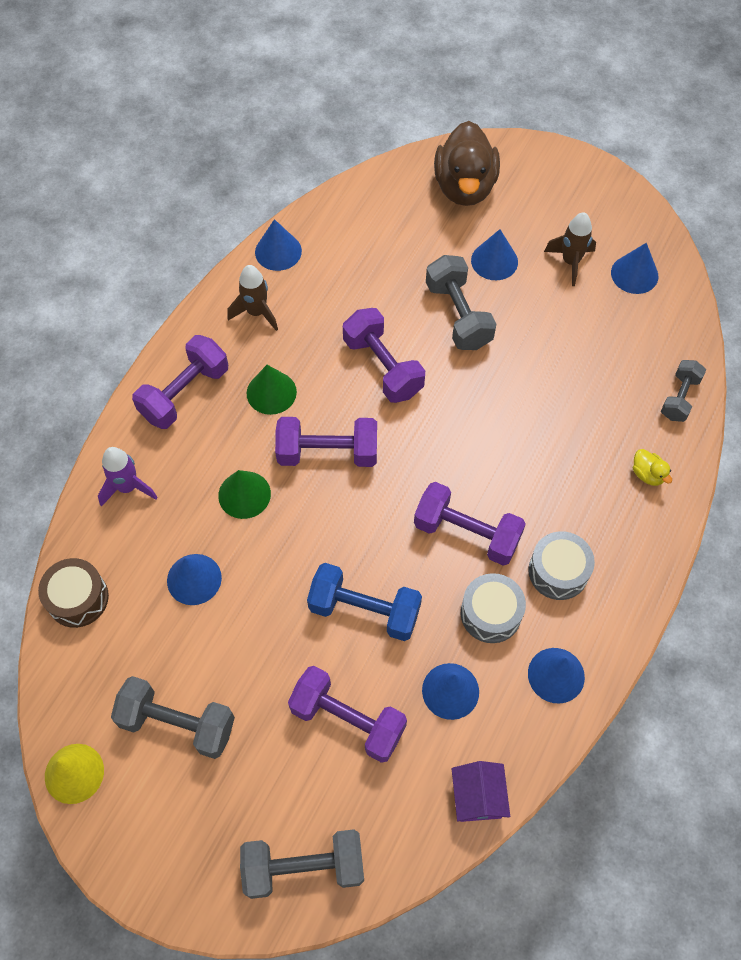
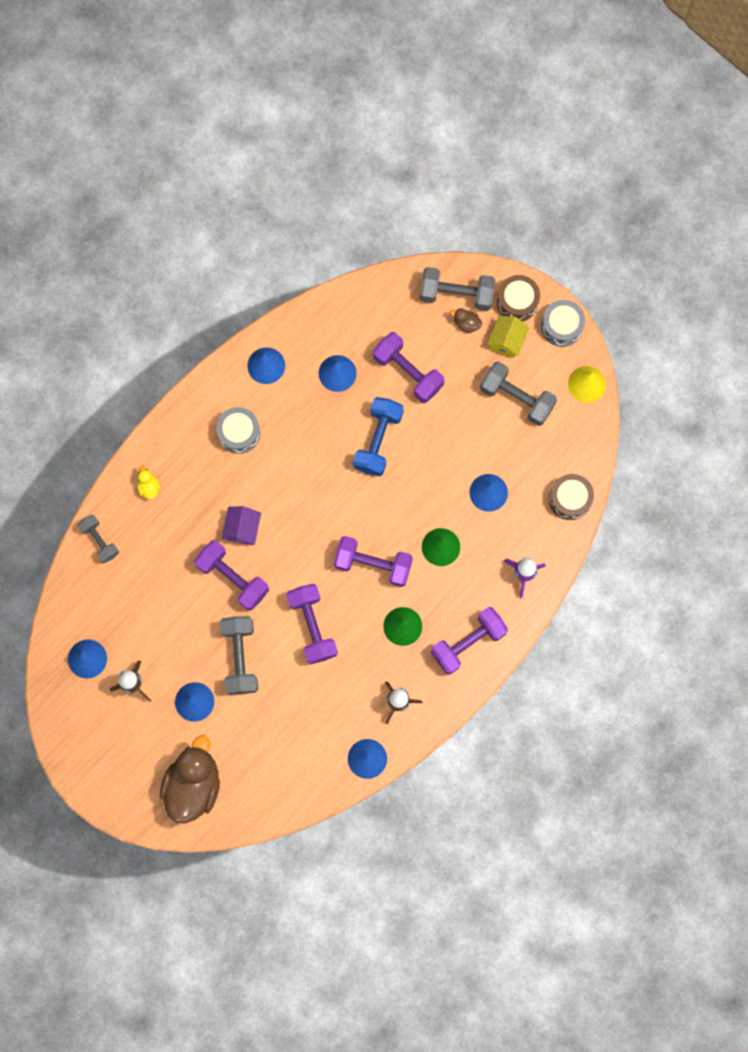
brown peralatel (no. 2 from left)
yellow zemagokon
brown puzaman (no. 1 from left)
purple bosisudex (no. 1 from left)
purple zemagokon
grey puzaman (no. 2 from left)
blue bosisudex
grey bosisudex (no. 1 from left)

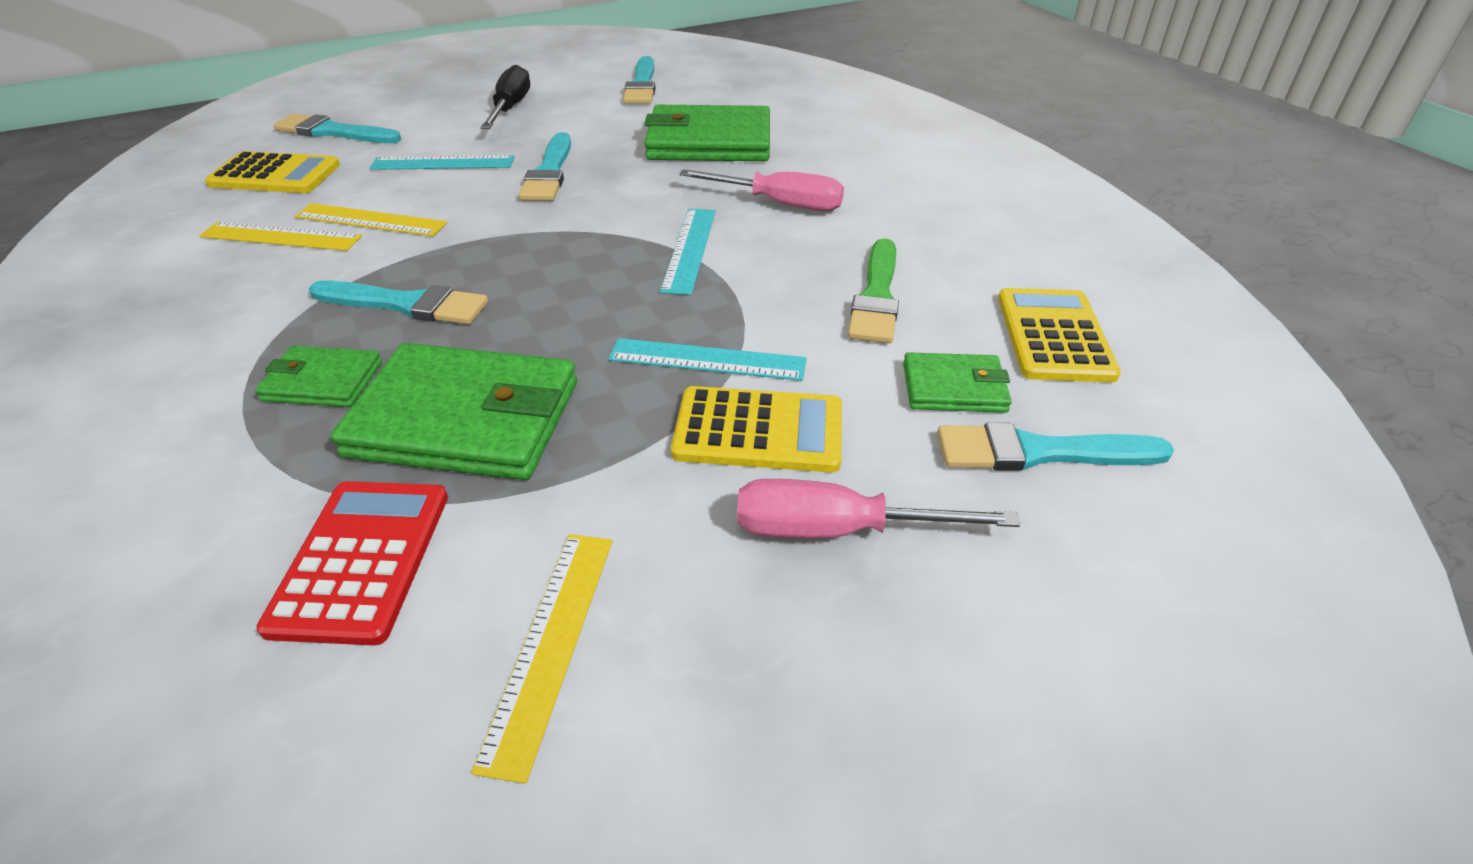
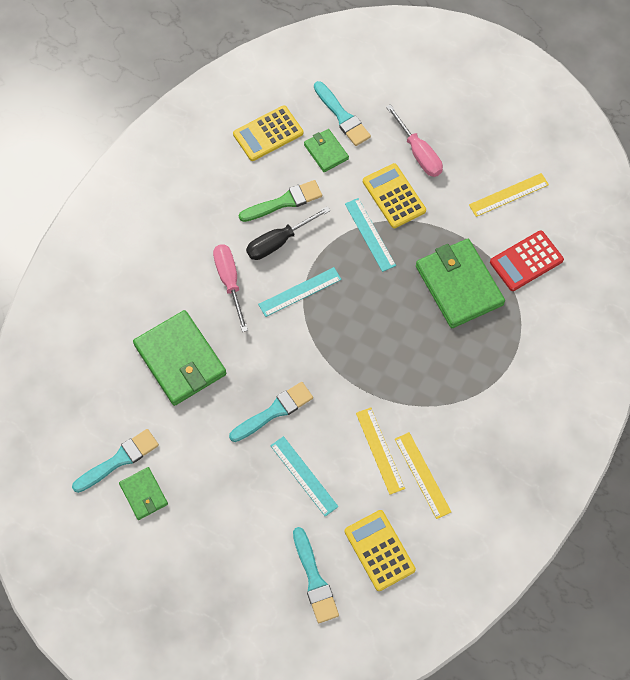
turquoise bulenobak (no. 2 from left in the first image)
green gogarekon (no. 1 from left)
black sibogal

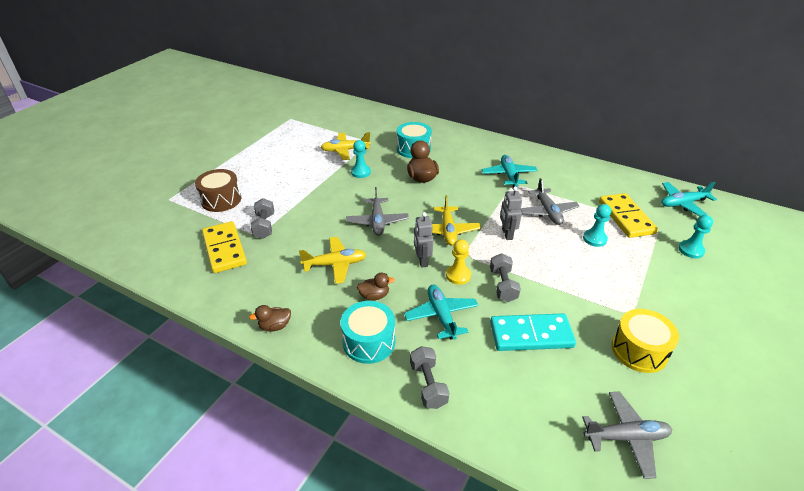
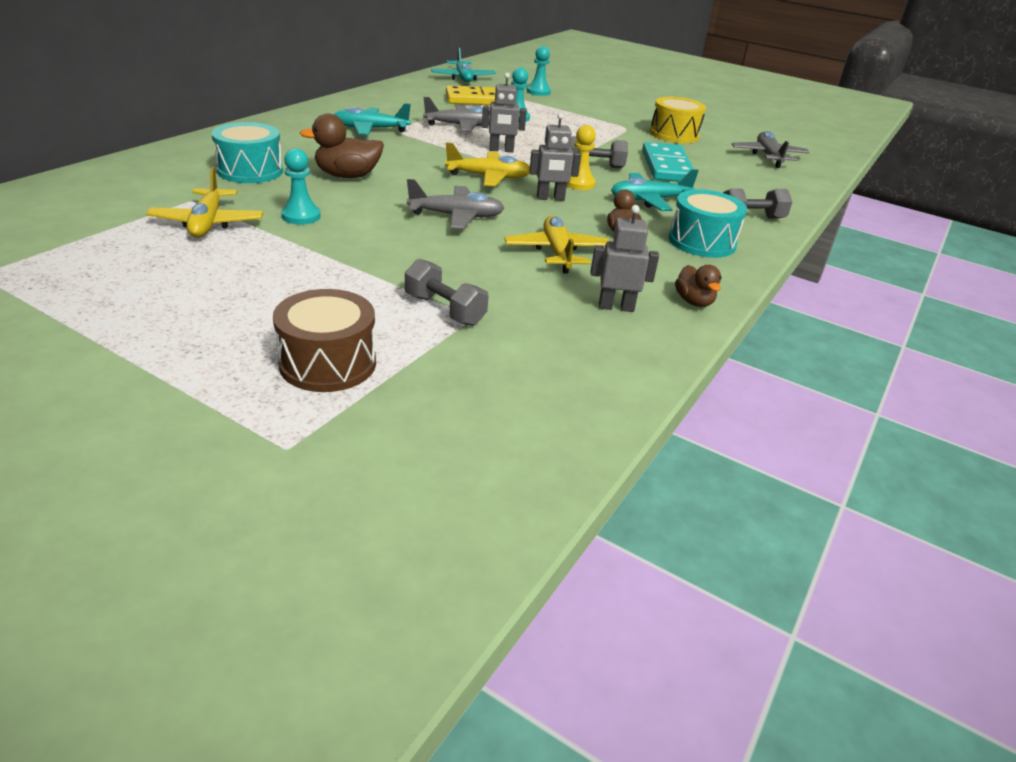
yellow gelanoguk (no. 1 from left in the first image)
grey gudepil (no. 3 from left)
grey bosisudex (no. 1 from left)

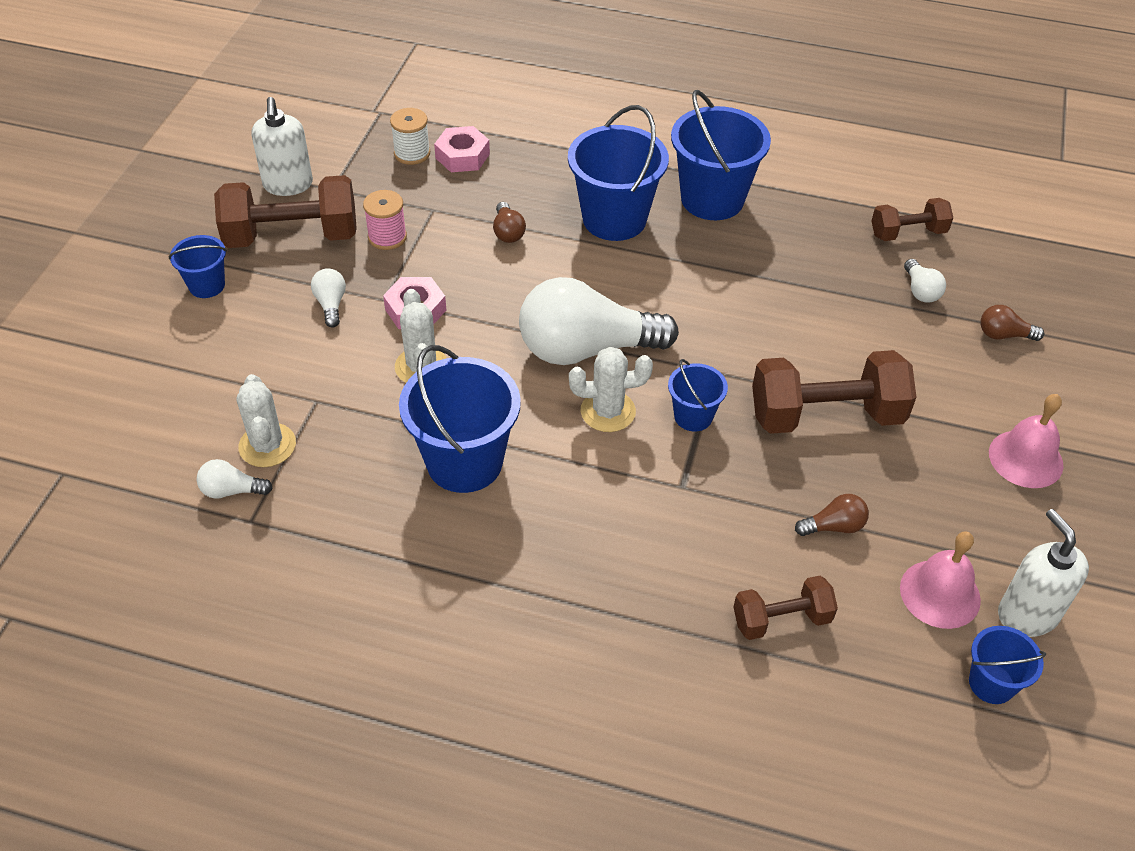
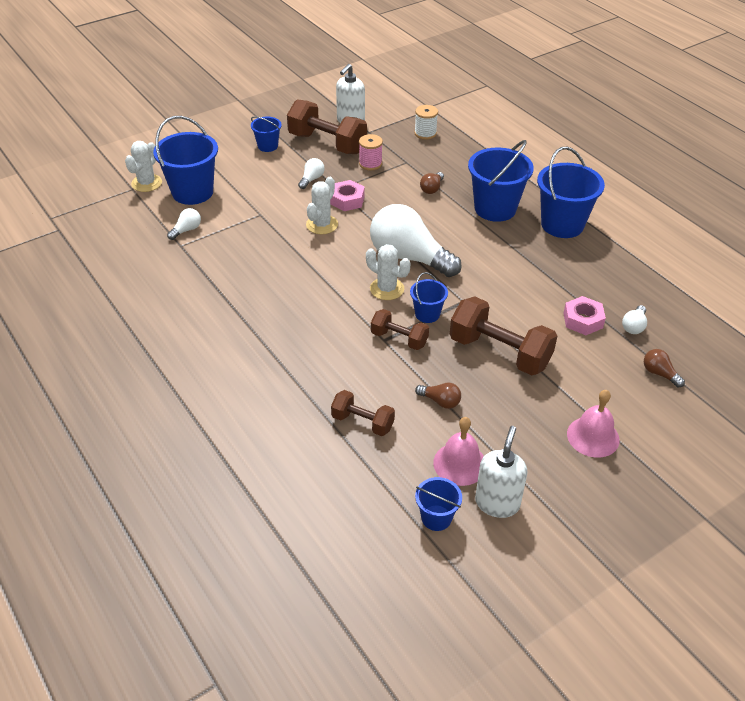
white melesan (no. 1 from left)
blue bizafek (no. 1 from left)
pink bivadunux (no. 2 from left)
brown bosisudex (no. 3 from left)
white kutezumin (no. 1 from left)

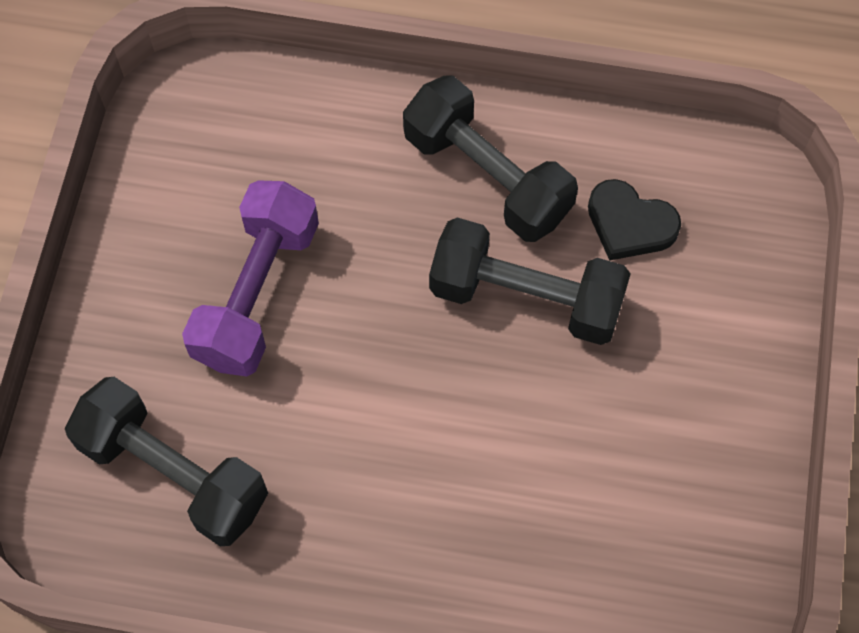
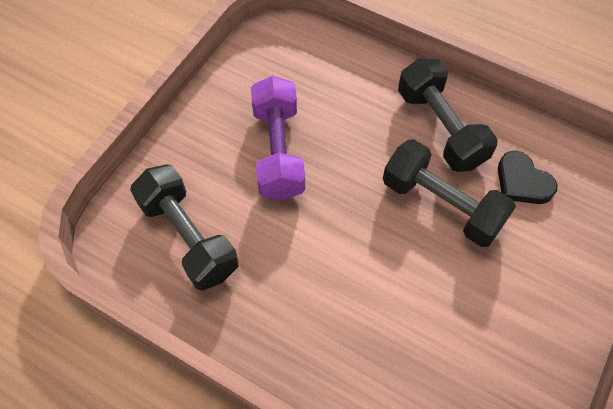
purple bosisudex

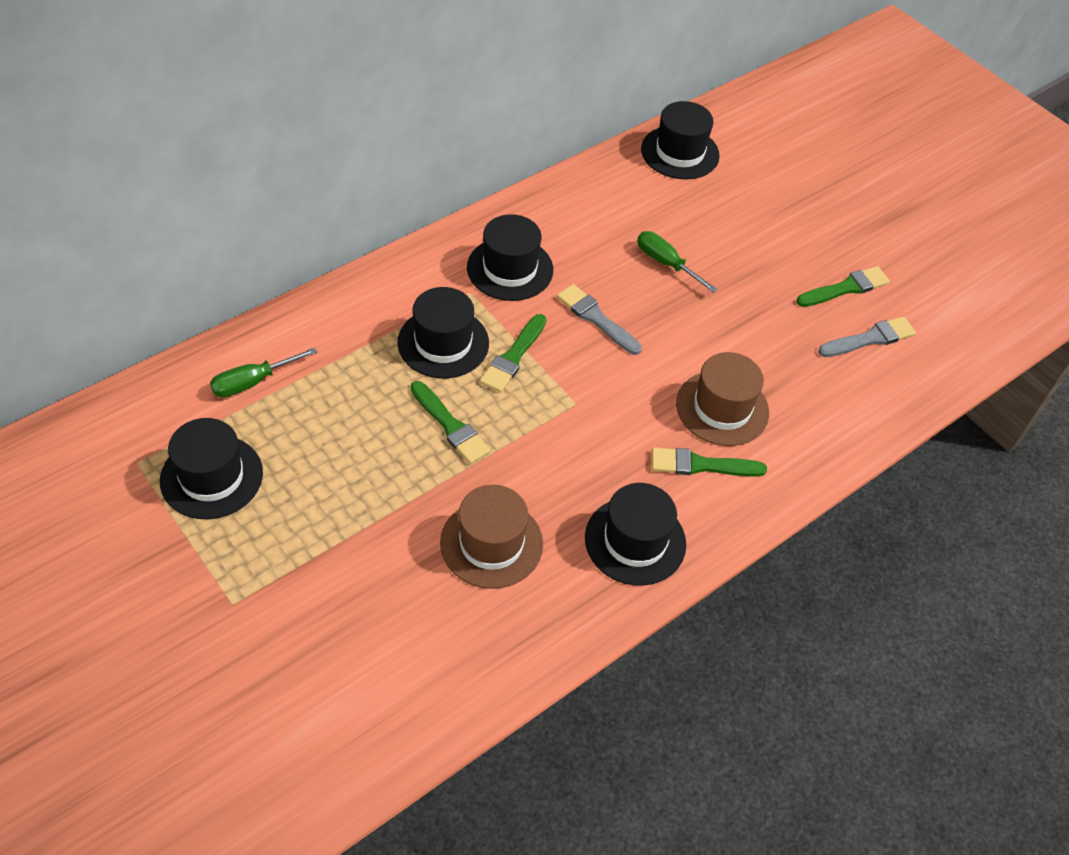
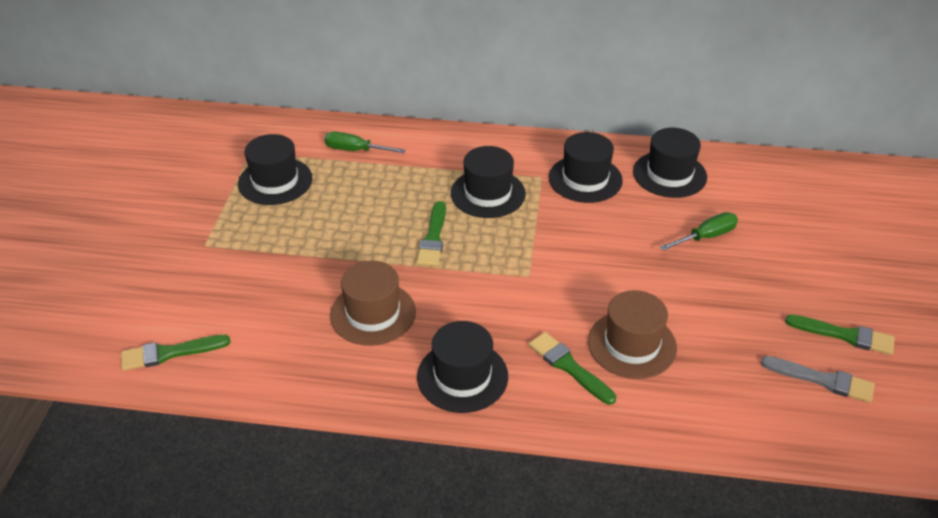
grey bulenobak (no. 1 from left in the first image)
green bulenobak (no. 1 from left)
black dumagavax (no. 5 from left)
green sibogal (no. 2 from left)

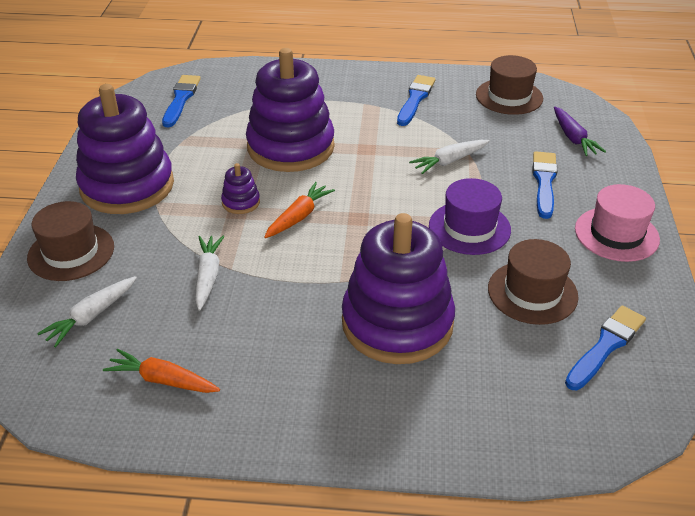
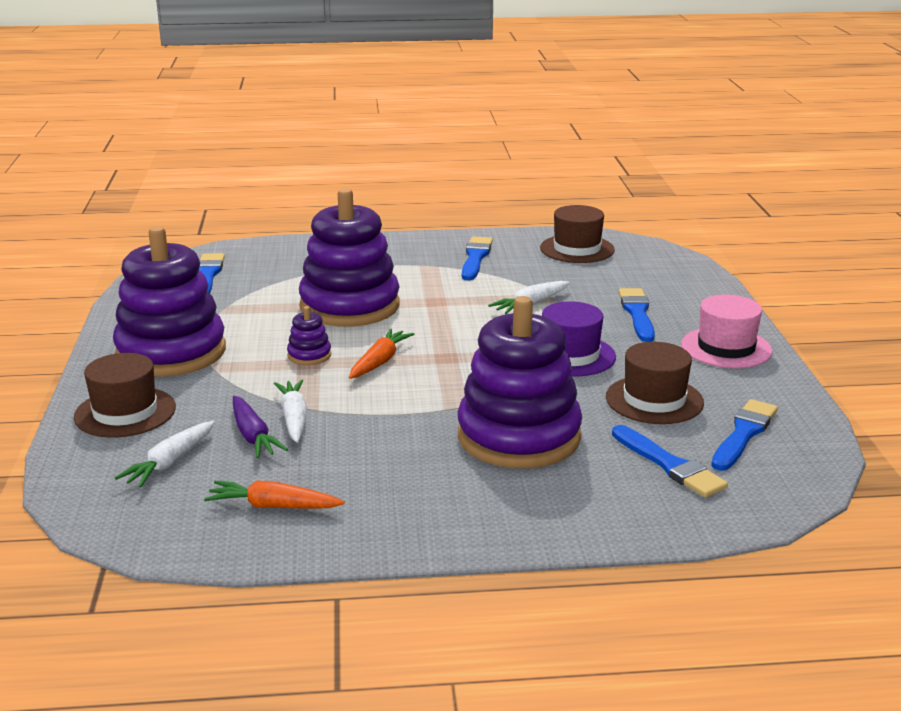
blue bulenobak (no. 4 from left)
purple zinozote

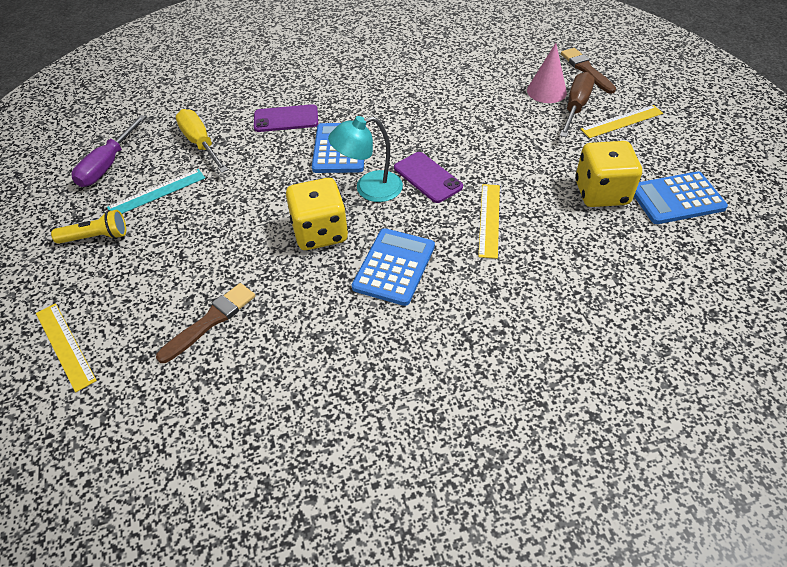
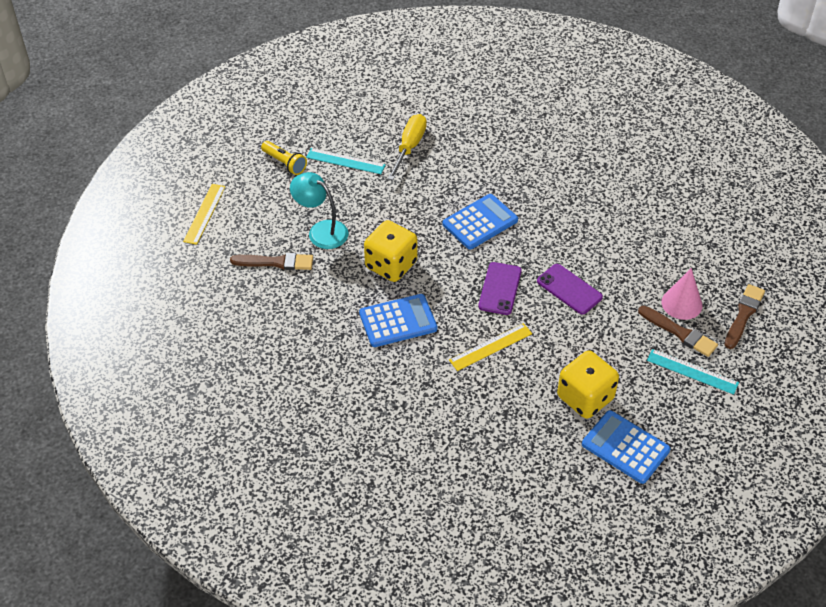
purple sibogal
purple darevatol (no. 2 from left)
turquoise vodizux
brown bulenobak (no. 2 from left)
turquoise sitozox (no. 2 from left)

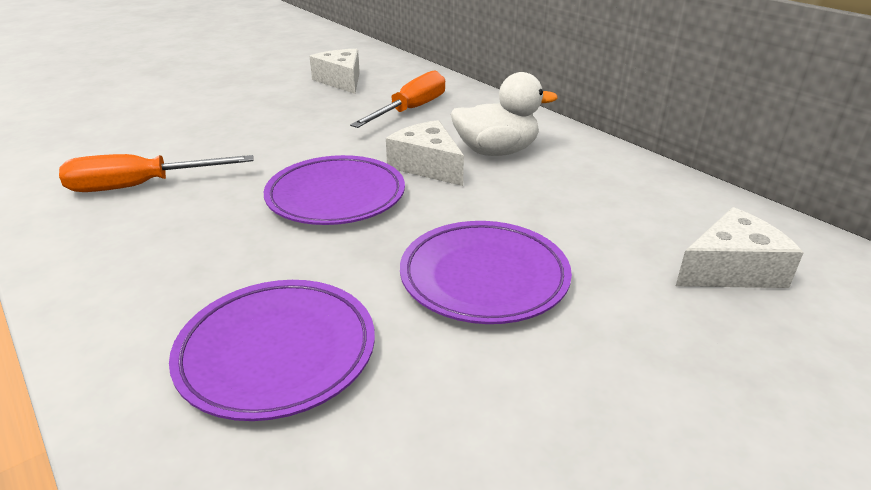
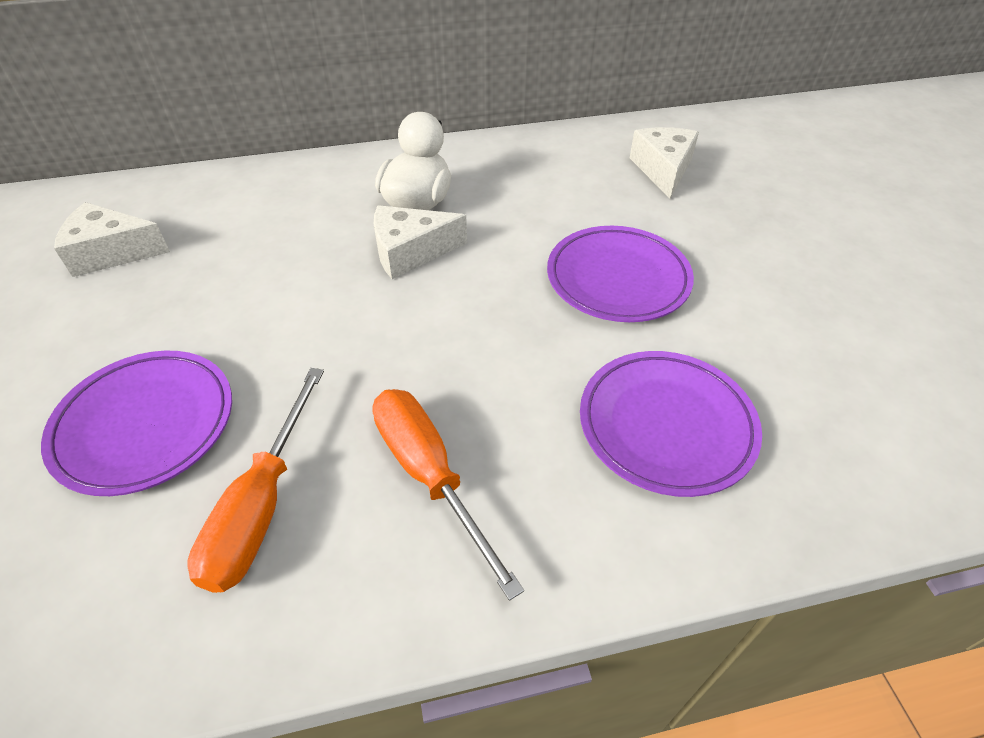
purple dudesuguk (no. 1 from left)
orange sibogal (no. 2 from left)

